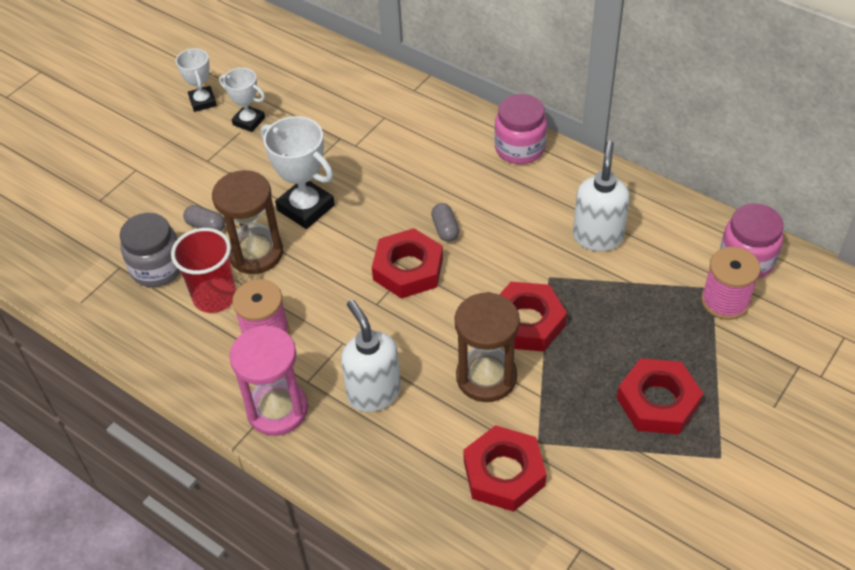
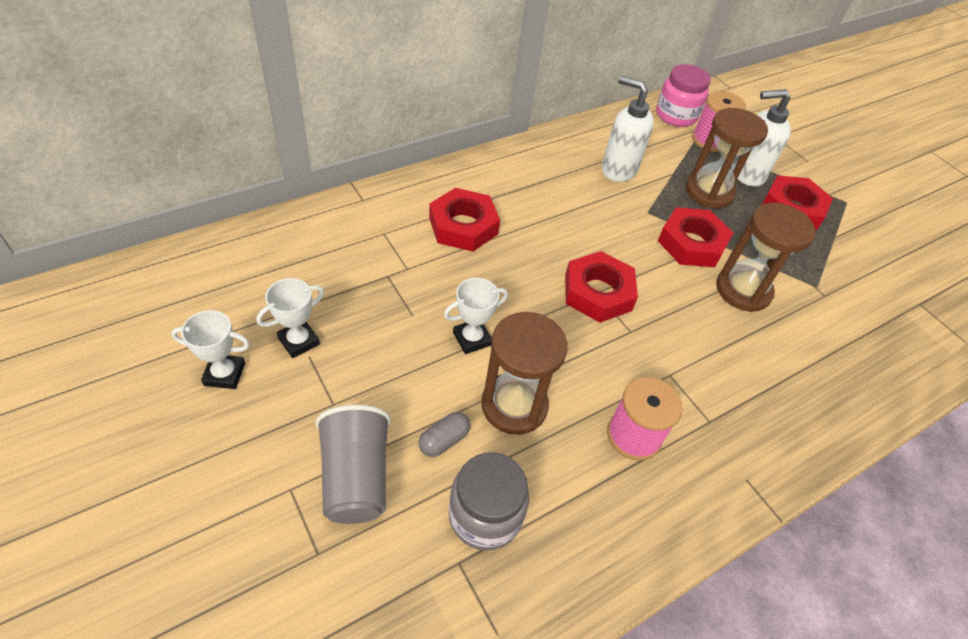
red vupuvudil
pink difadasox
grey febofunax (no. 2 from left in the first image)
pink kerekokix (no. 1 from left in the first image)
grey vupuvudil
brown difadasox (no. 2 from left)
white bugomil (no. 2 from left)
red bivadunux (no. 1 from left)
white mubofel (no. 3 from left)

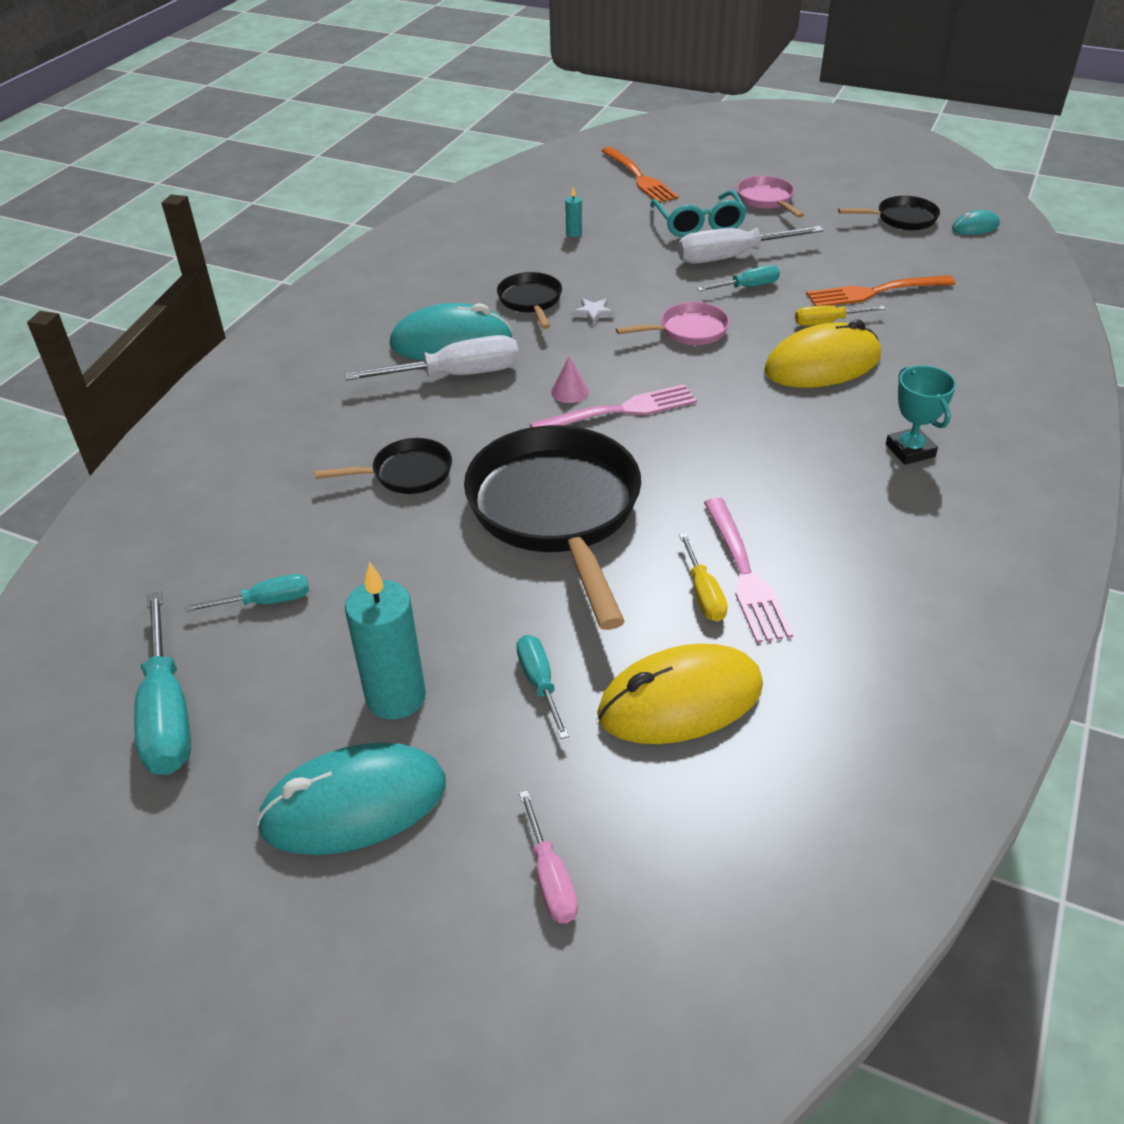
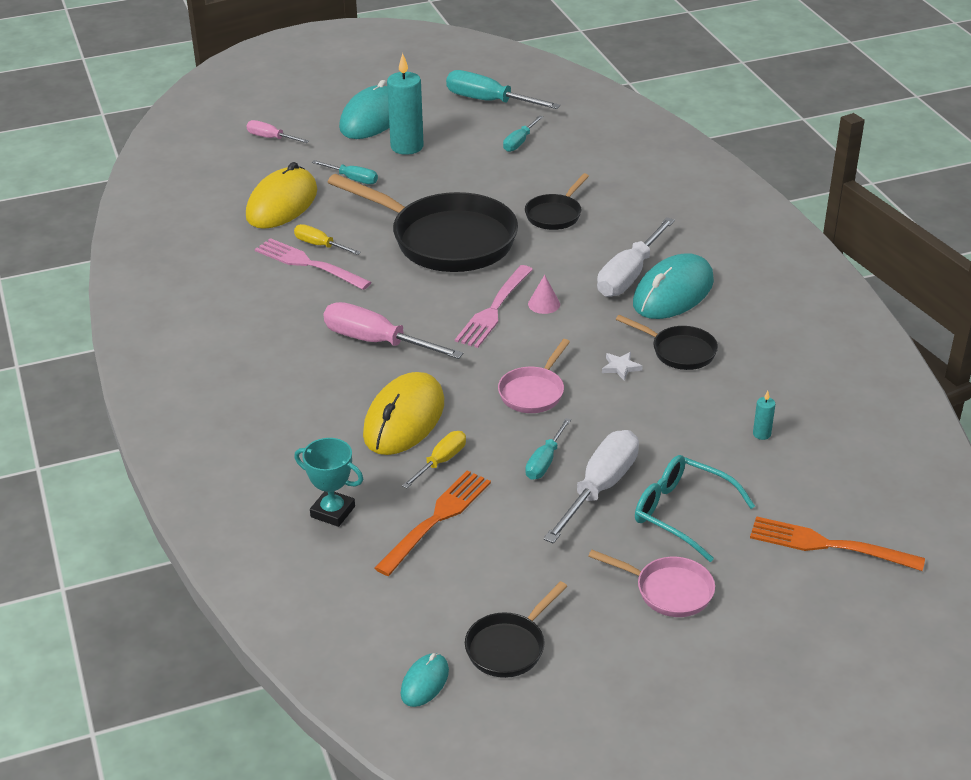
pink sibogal (no. 2 from left)
turquoise mubofel

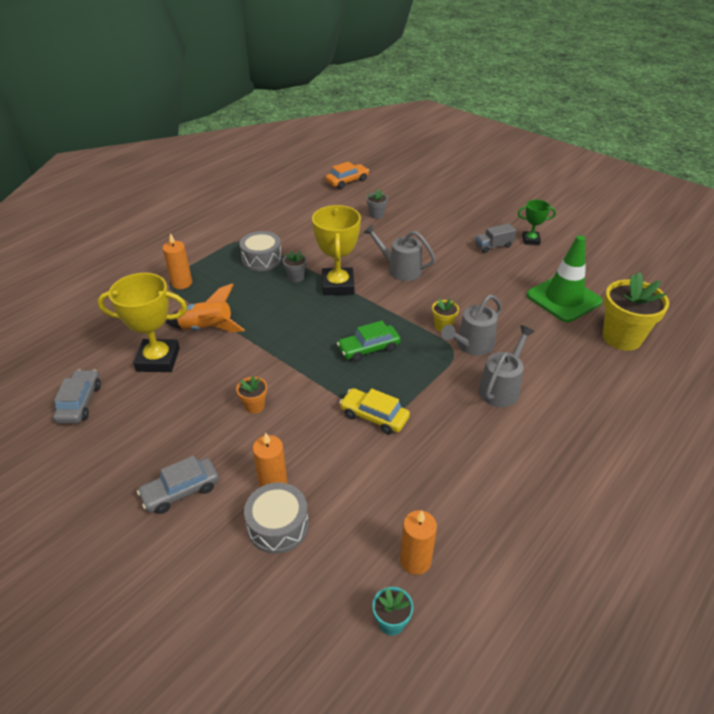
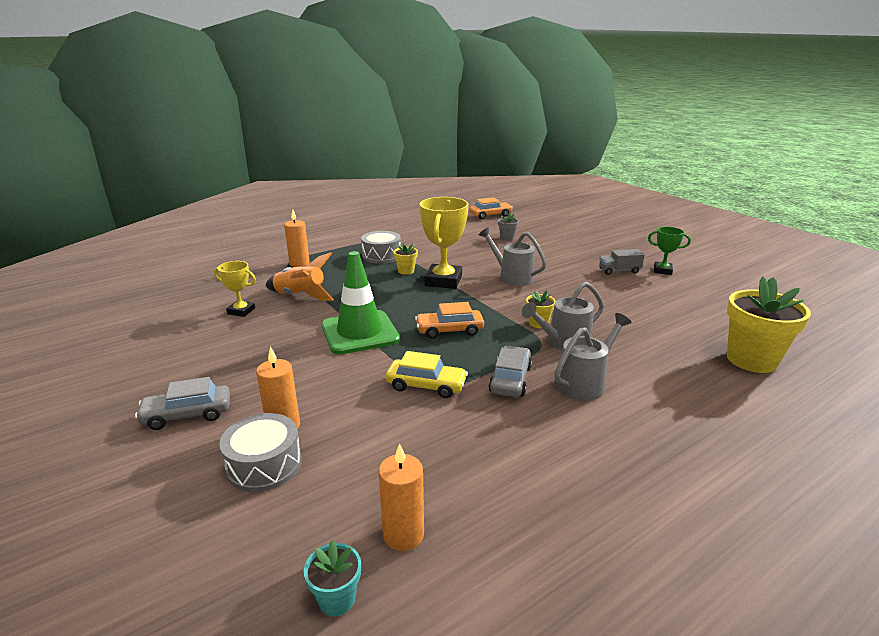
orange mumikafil
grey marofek (no. 2 from left)
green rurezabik
yellow mumikafil (no. 1 from left)
orange marofek (no. 1 from left)
yellow marofek
yellow mubofel (no. 1 from left)

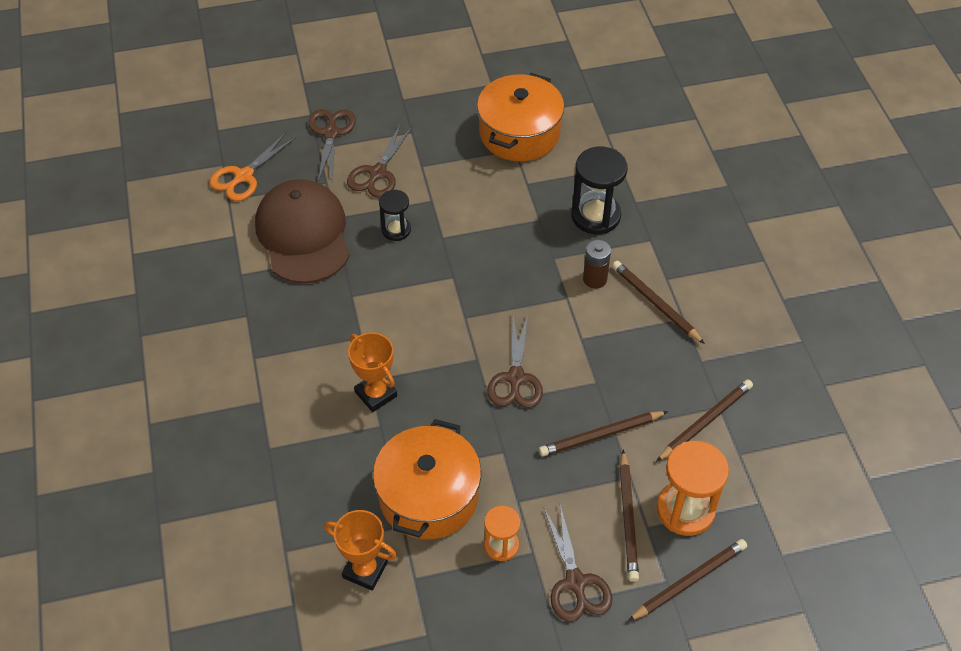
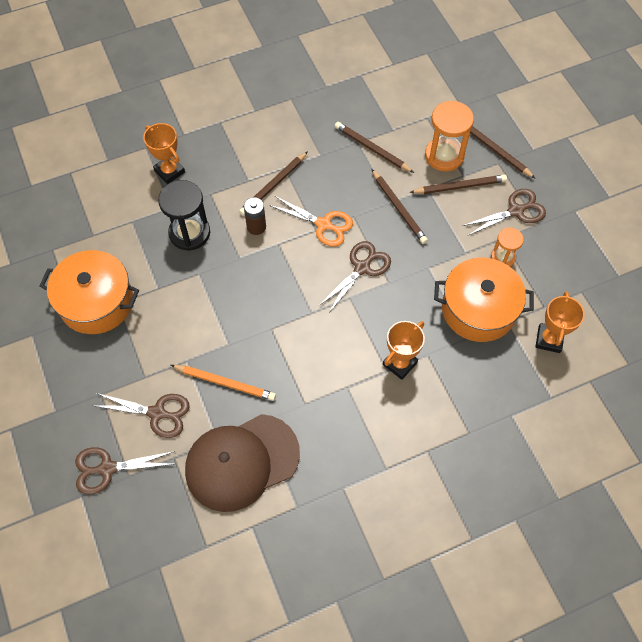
orange mubofel (no. 1 from left)
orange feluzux
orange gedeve
brown feluzux (no. 3 from left)

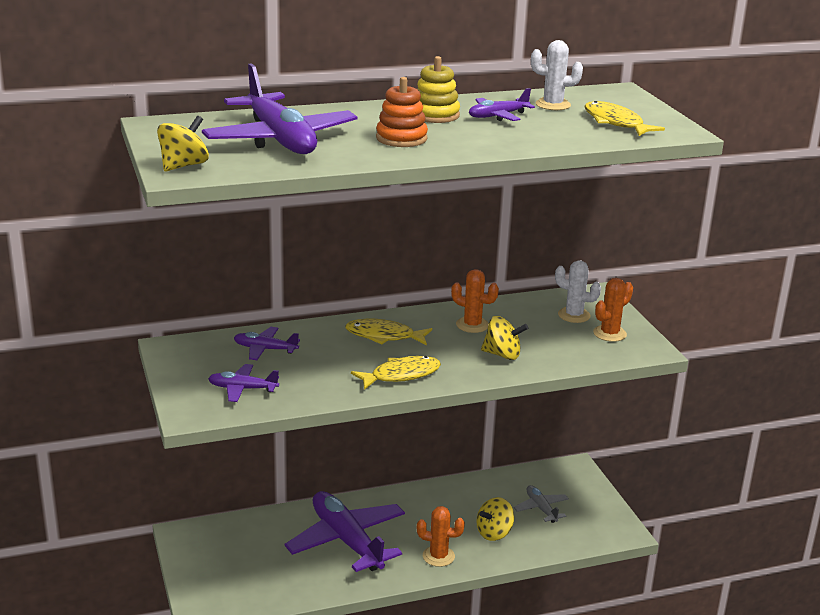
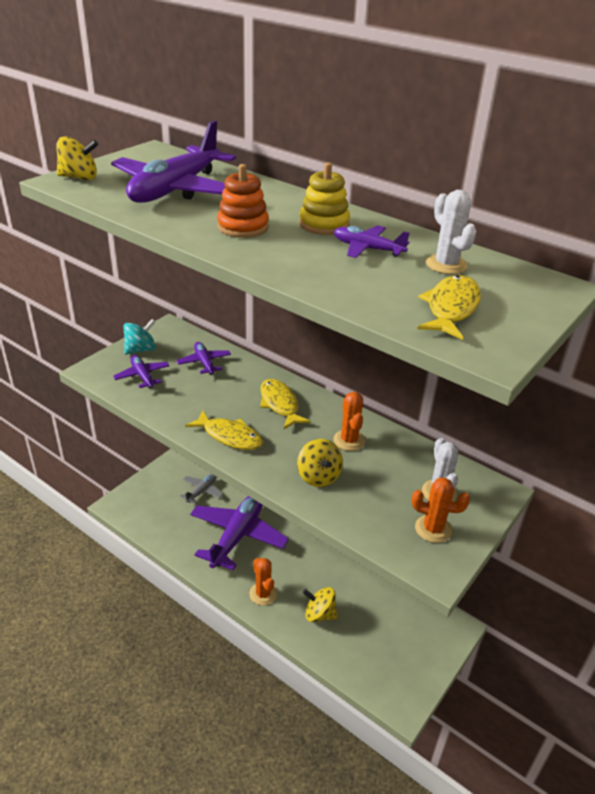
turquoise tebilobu
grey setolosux

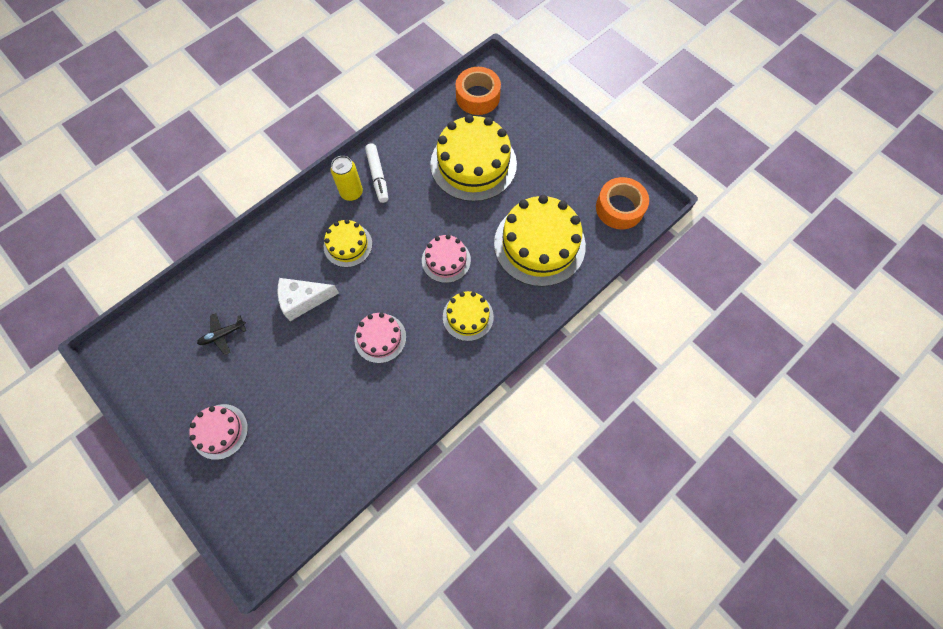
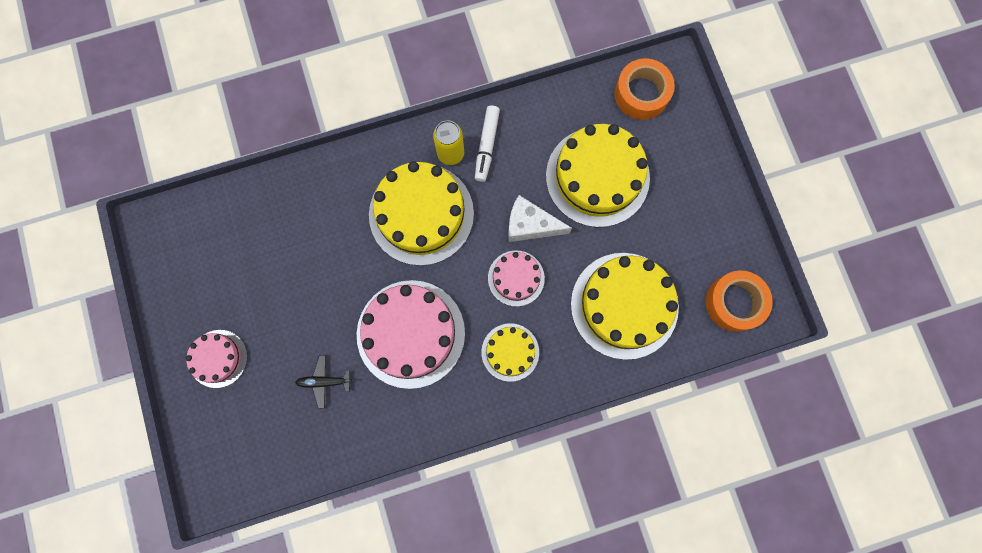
black setolosux
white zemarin
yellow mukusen (no. 1 from left)
pink mukusen (no. 2 from left)

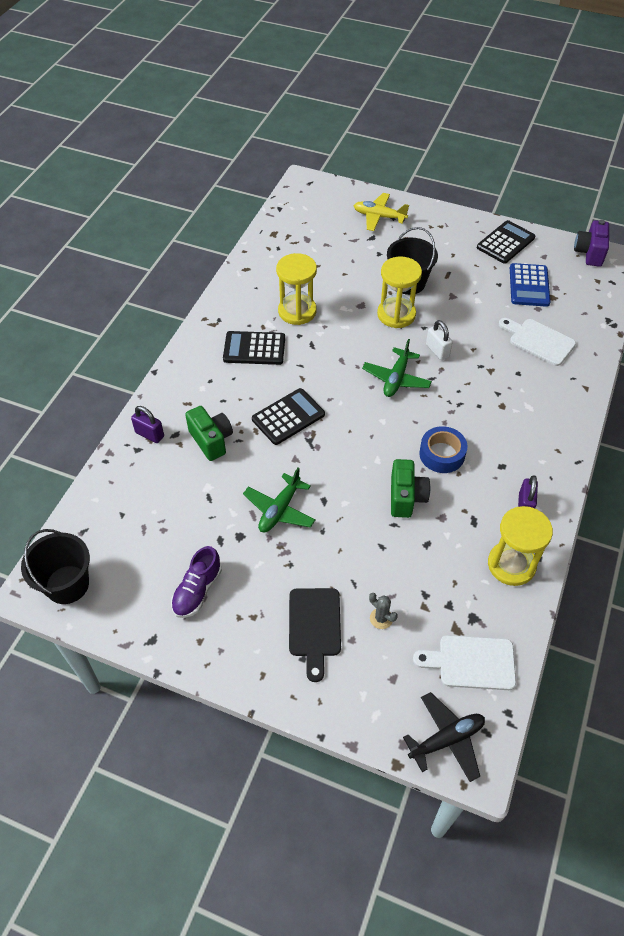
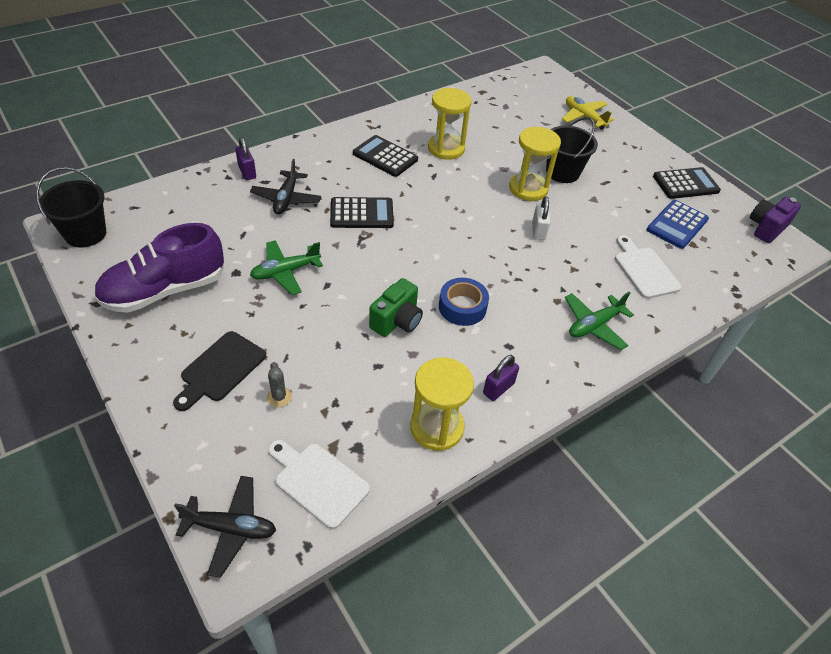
green setolosux (no. 2 from left)
black setolosux (no. 2 from left)
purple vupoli

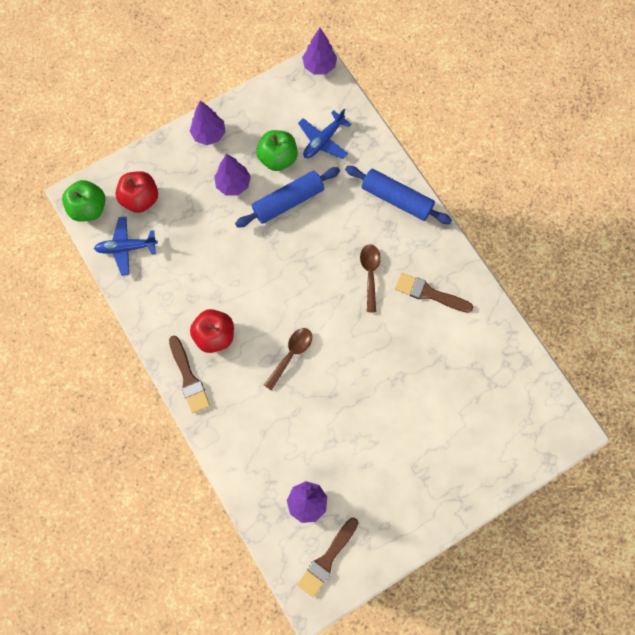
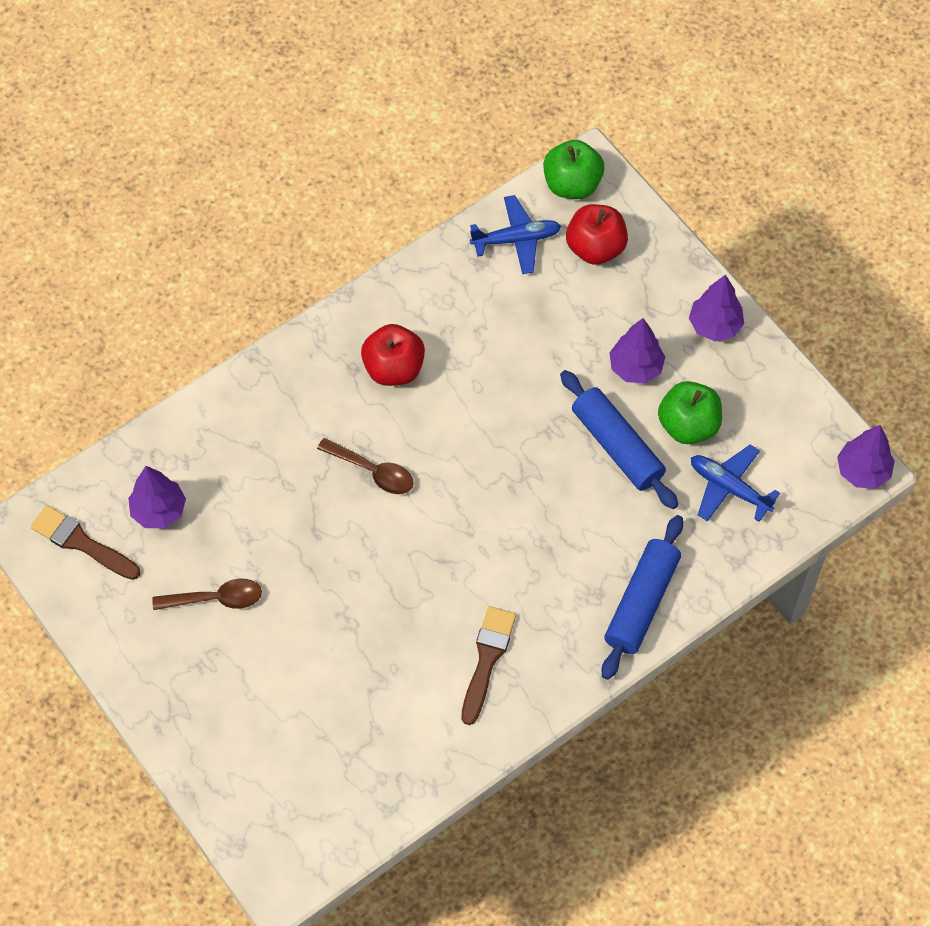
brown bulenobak (no. 1 from left in the first image)
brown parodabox (no. 1 from left)
blue setolosux (no. 1 from left)

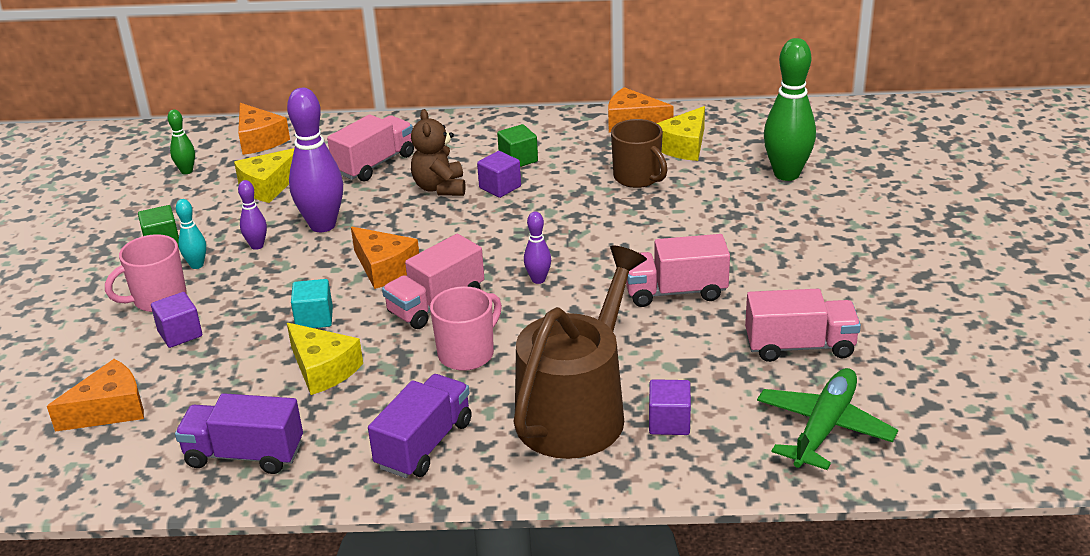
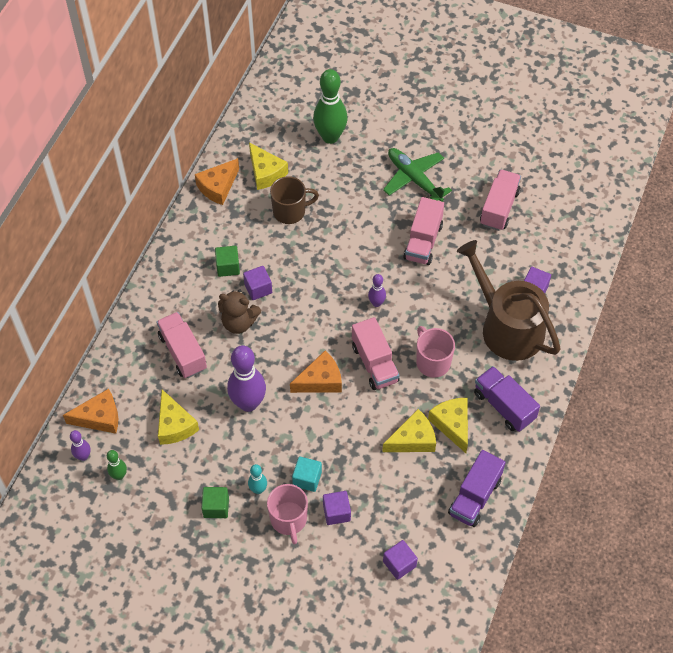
yellow zemarin (no. 4 from left)
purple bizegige (no. 1 from left)
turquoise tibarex
green setolosux
purple tibarex (no. 3 from left)

